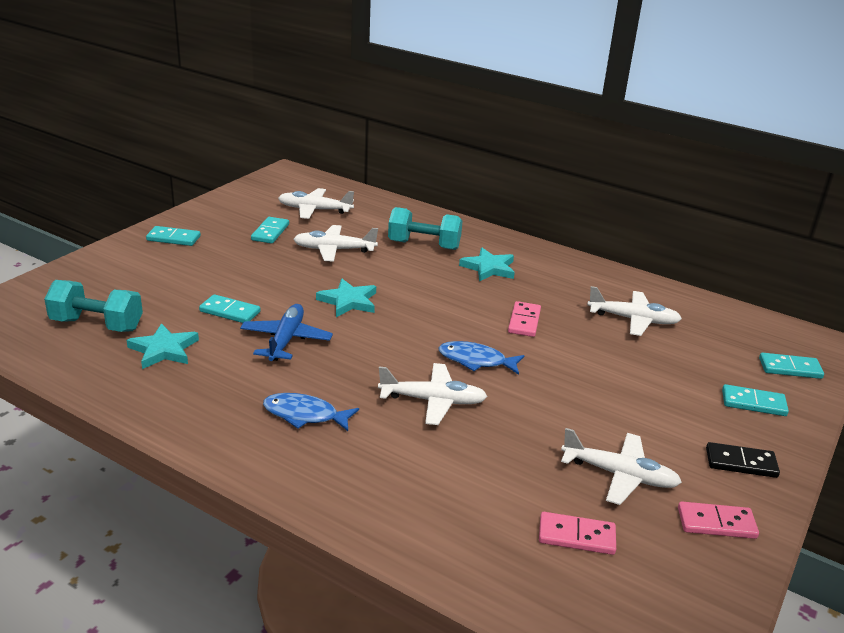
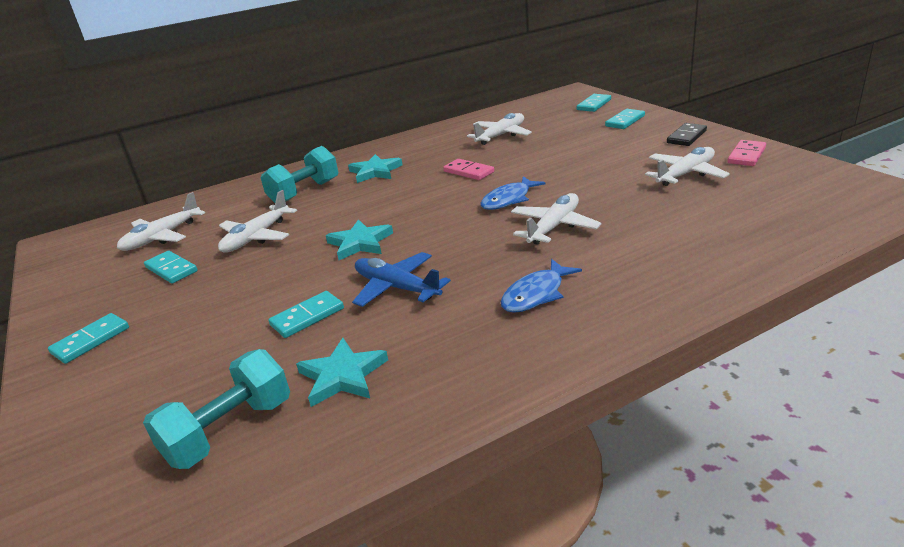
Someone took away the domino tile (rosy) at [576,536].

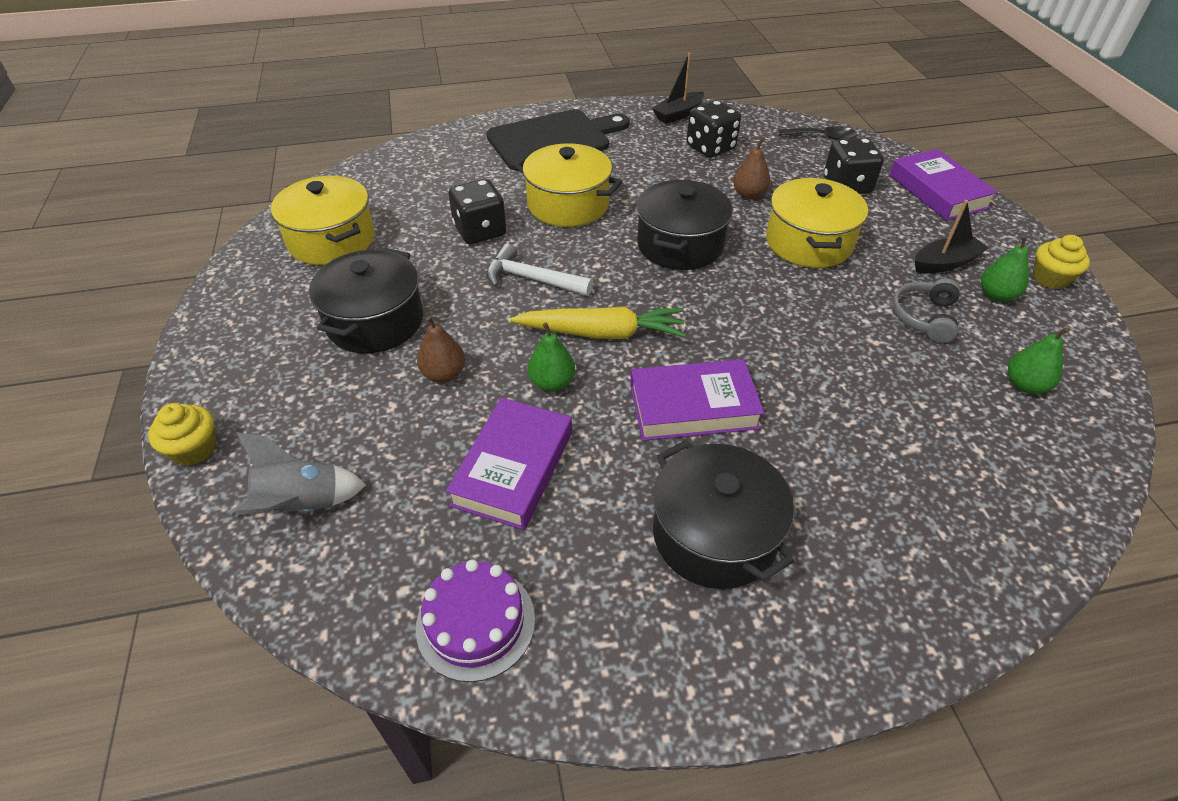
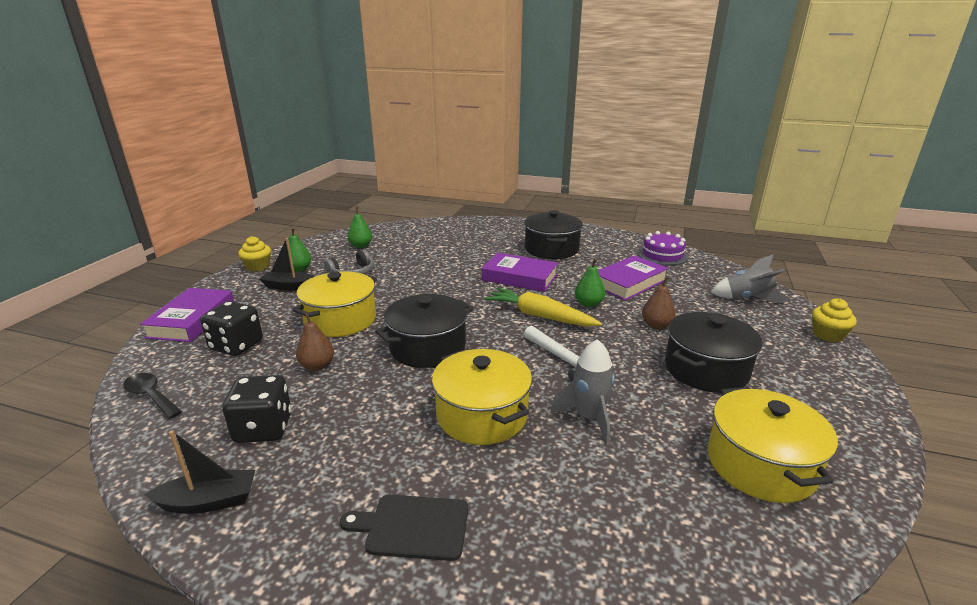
Someone scaled the chopping board (jet-black) at [553,139] by 0.56. Someone swapped the dice (jet-black) at [480,231] for the rocket (gray) at [588,417].

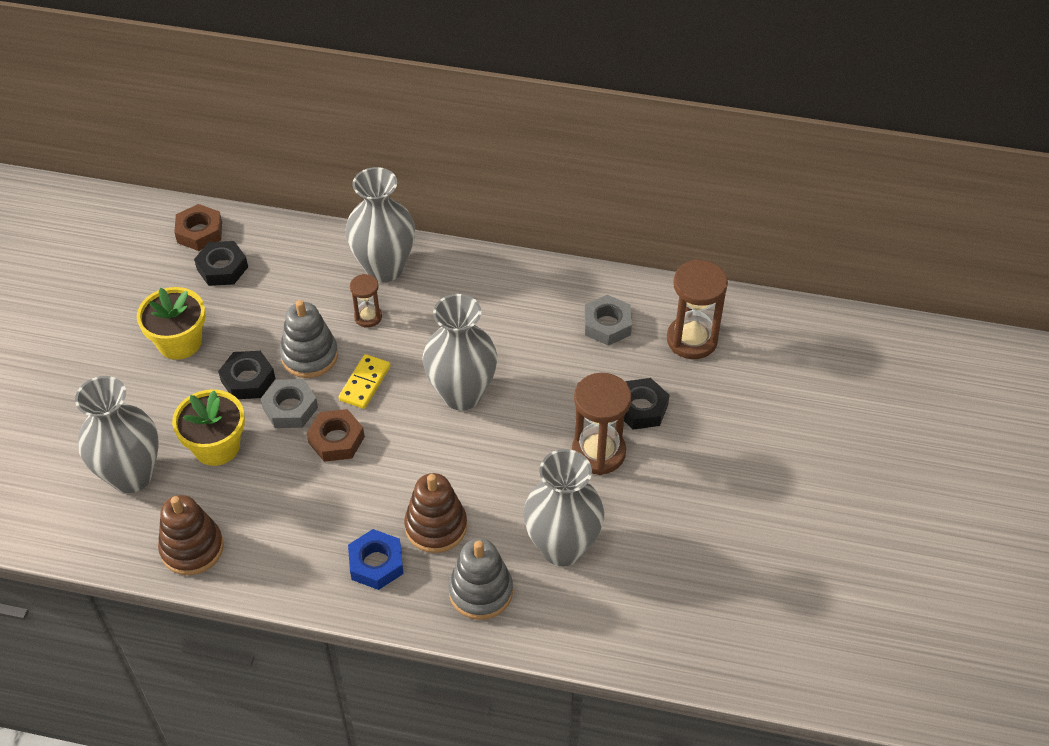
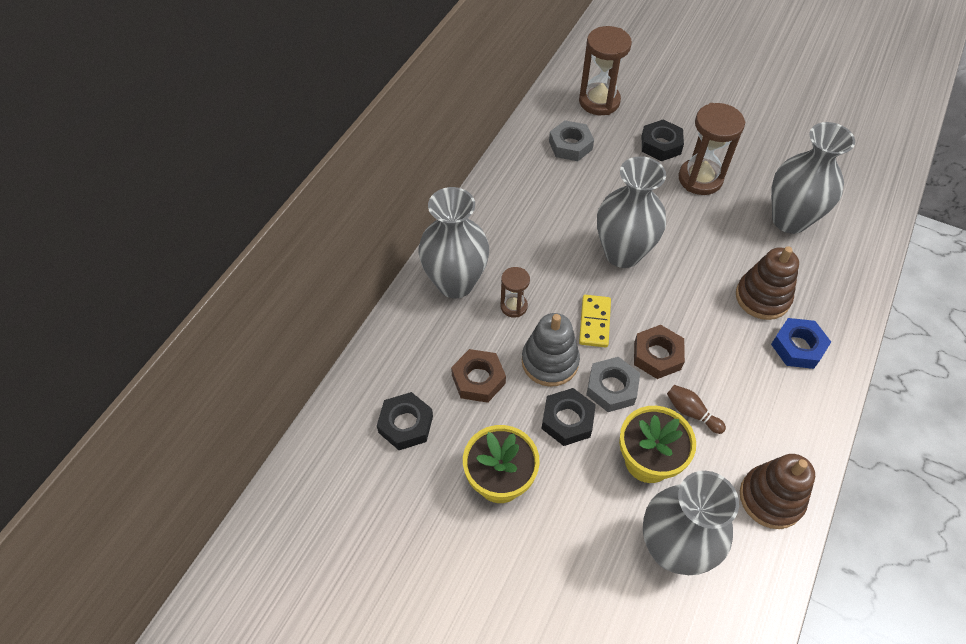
Someone carried the hexagon nut (russet) from [199,232] to [478,379]. Someone rotated the domino tile (bright yellow) at [364,383] by 60 degrees clockwise. Someone took away the ring stacker (gray) at [481,591]. Someone put down the tenpin (russet) at [691,412].

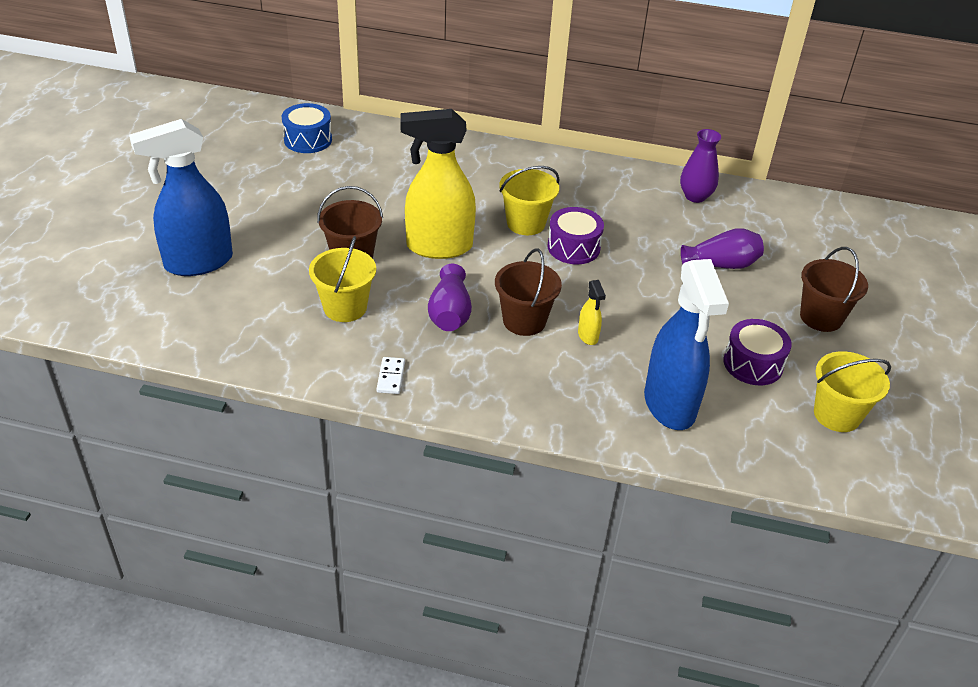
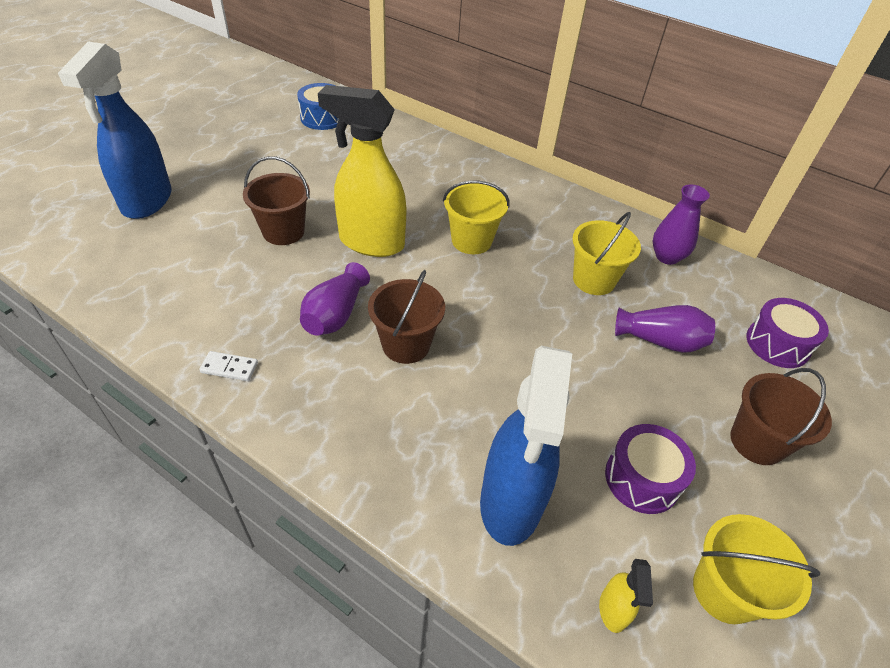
Someone rotated the sprayer (royal blue) at [198,262] by 75 degrees counterclockwise. Someone carried the drum (purple) from [573,247] to [777,344]. Someone carried the sand bucket (bright yellow) from [345,307] to [594,280]. Someone carried the sprayer (bright yellow) from [588,336] to [613,610]. Someone rotated the domino tile (pure white) at [391,377] by 75 degrees clockwise.

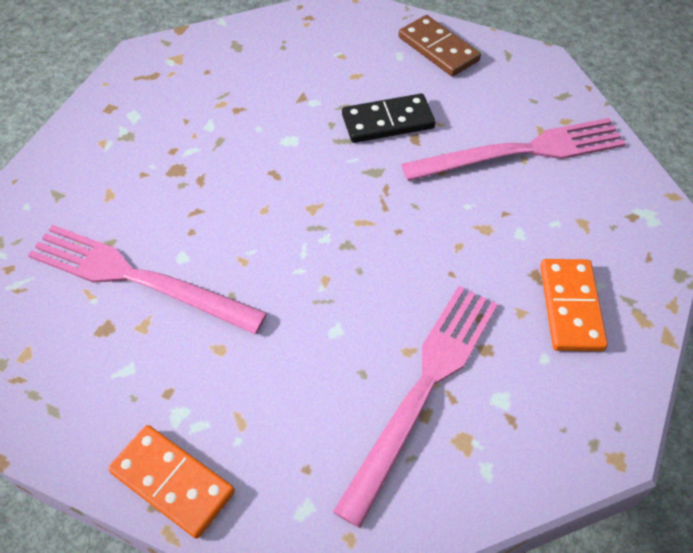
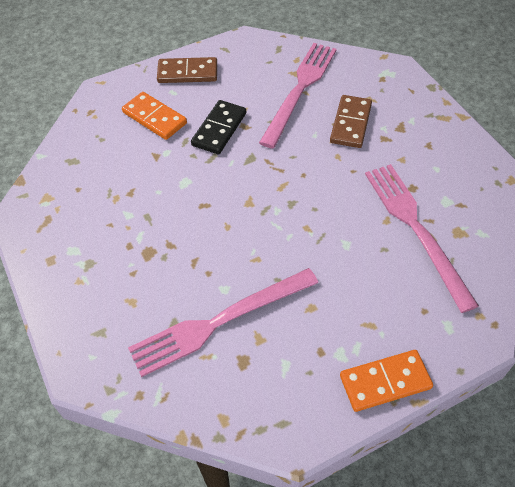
Someone carried the domino tile (bright orange) from [570,307] to [154,118]. Someone put down the domino tile (russet) at [350,123].

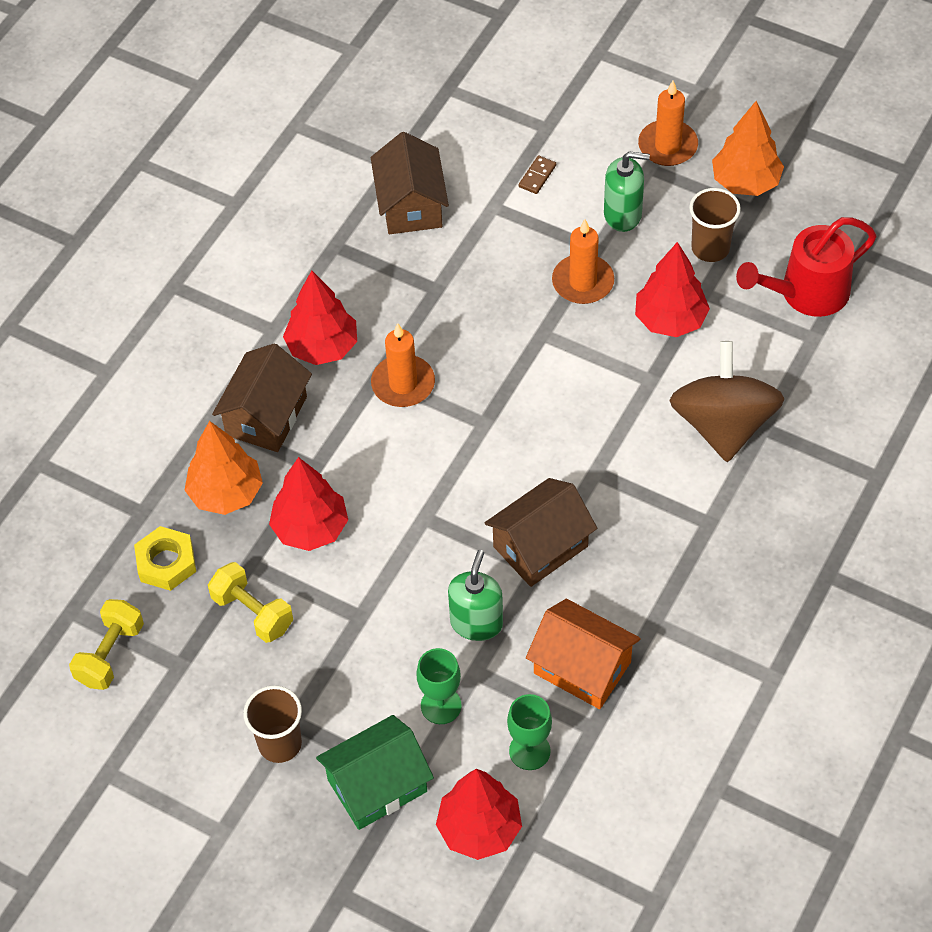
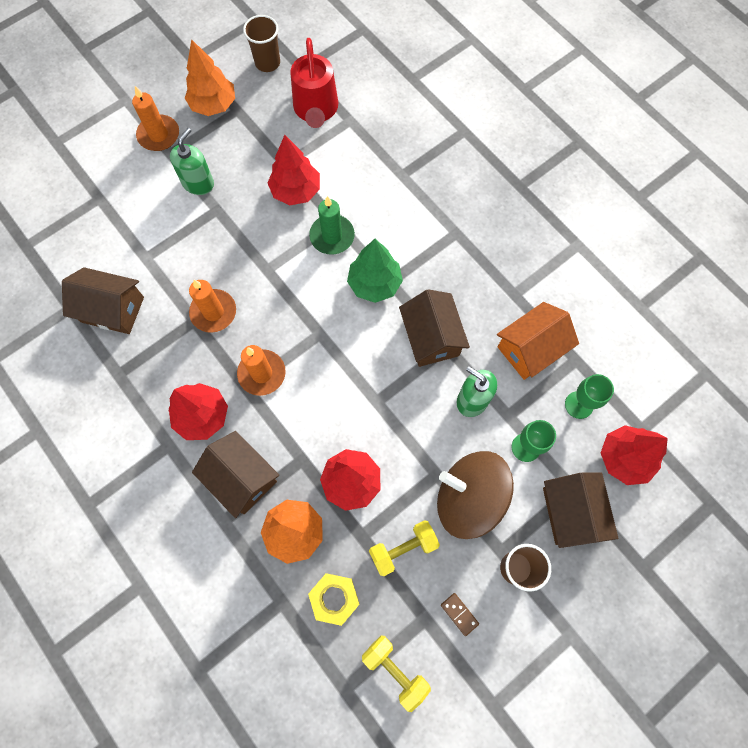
Someone carried the domino tile (russet) from [537,176] to [459,614]. Someone carried the beaker (russet) from [710,248] to [267,63]. Someone carried the pillar candle (bright orange) from [583,282] to [213,312]. Someone carried the spinning top (russet) from [723,425] to [469,498]. Someone repainted the house (emerald) at [377,785], which became the house (russet) at [571,512]. Someone put down the pillar candle (emerald) at [332,236]. Someone put down the fir tree (emerald) at [374,284].

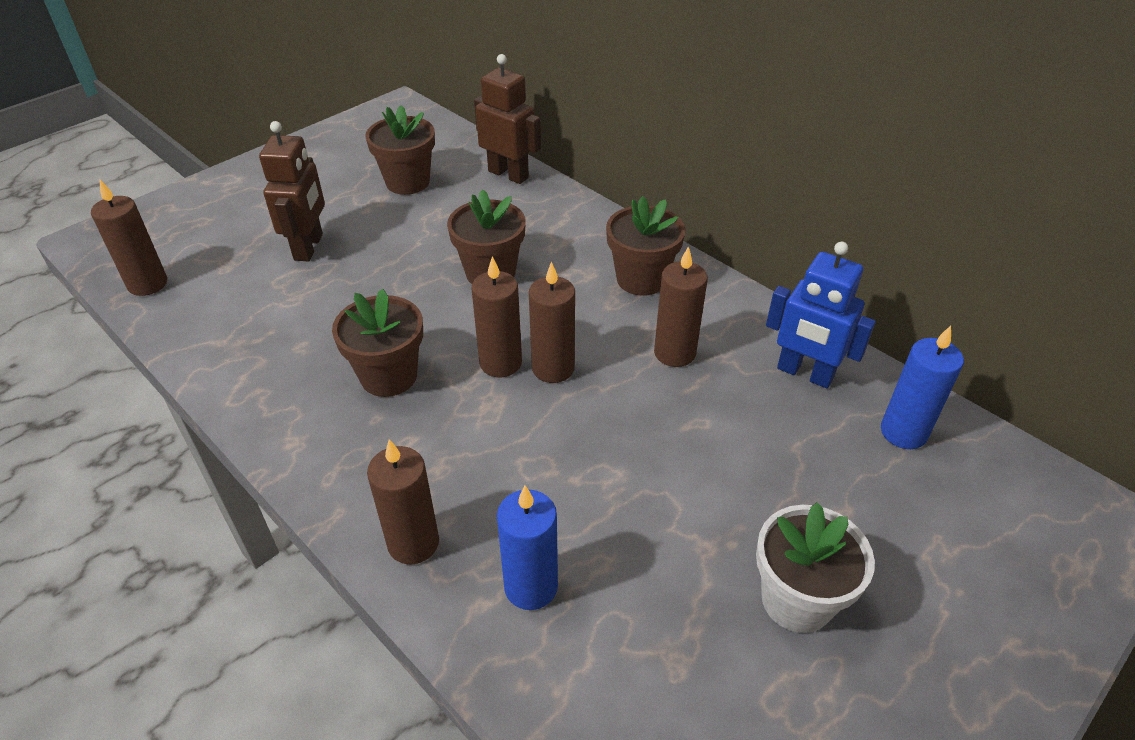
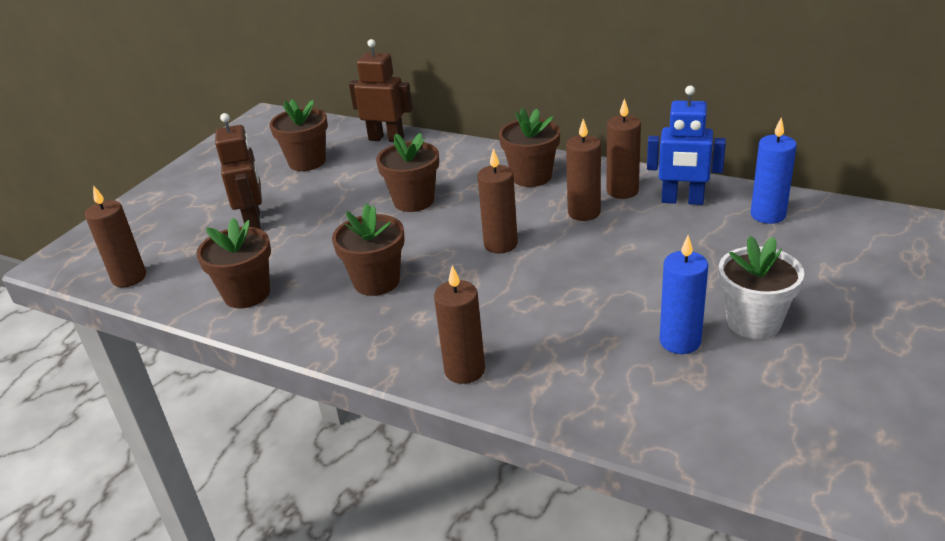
Someone carried the pillar candle (russet) from [500,363] to [622,191]. Someone carried the pillar candle (royal blue) from [531,587] to [680,341]. Someone put down the plant pot (russet) at [247,294].

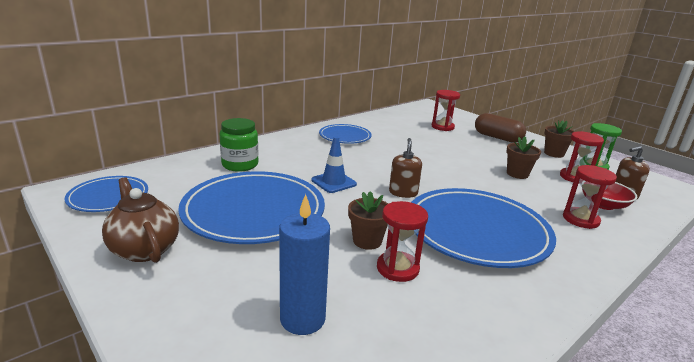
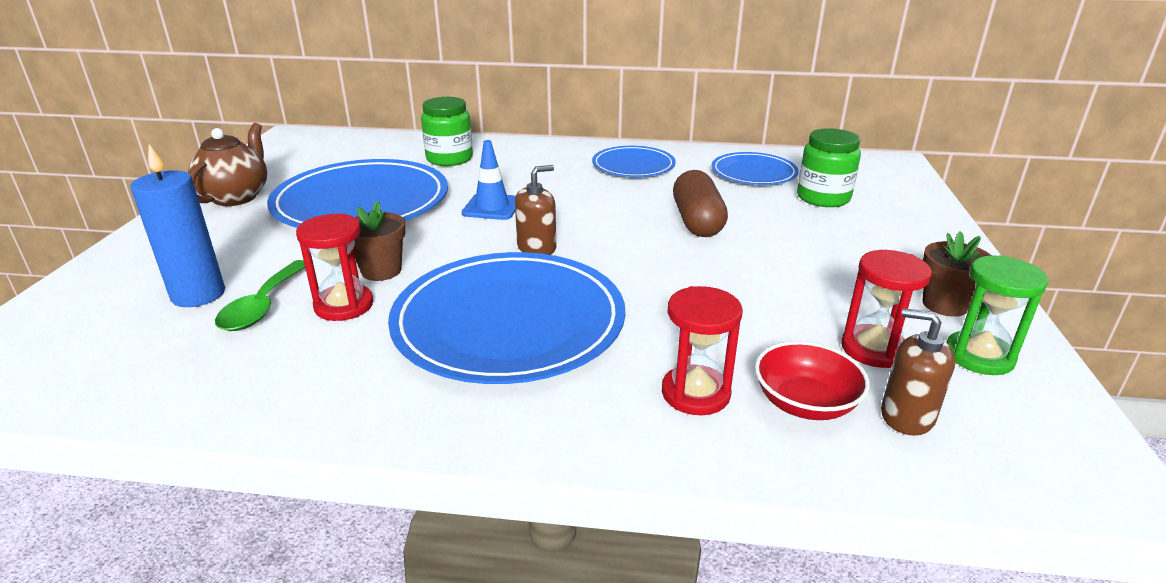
Someone swapped the hourglass (scarlet) at [442,127] for the jar (emerald) at [823,198]. Someone carried the capsule (russet) from [497,137] to [697,222]. Someone took away the plant pot (russet) at [517,174]. Someone carried the dinner plate (royal blue) from [108,197] to [753,173]. Someone put down the tablespoon (emerald) at [262,306].

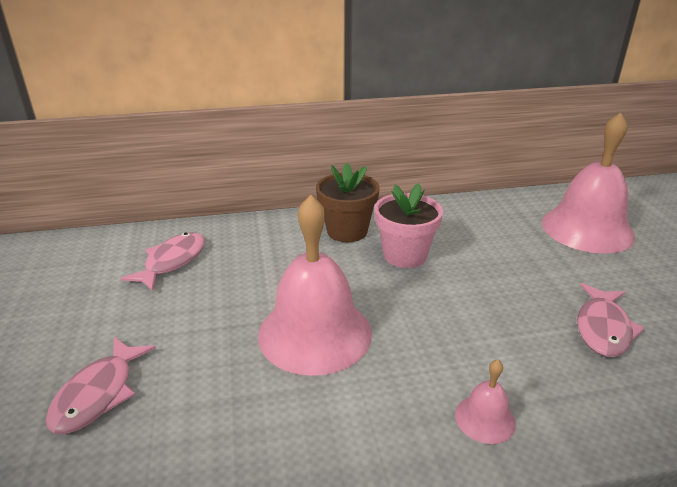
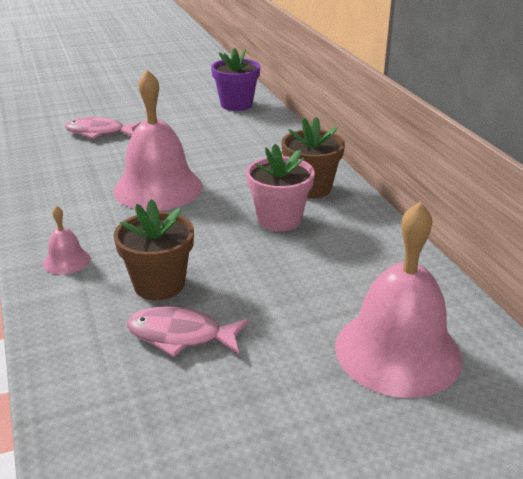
Someone took away the fish (rosy) at [172,261]. Someone put down the plant pot (purple) at [236,104]. Someone put down the plant pot (russet) at [159,284].

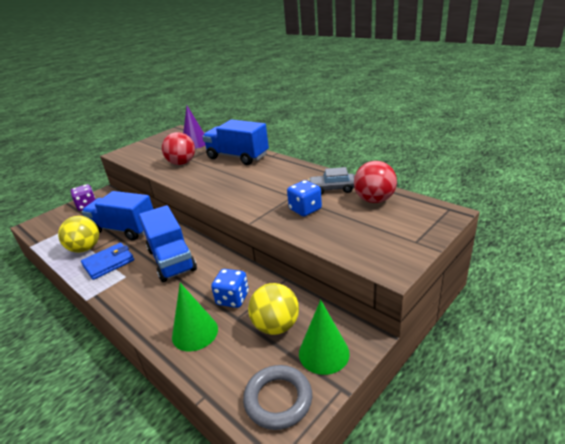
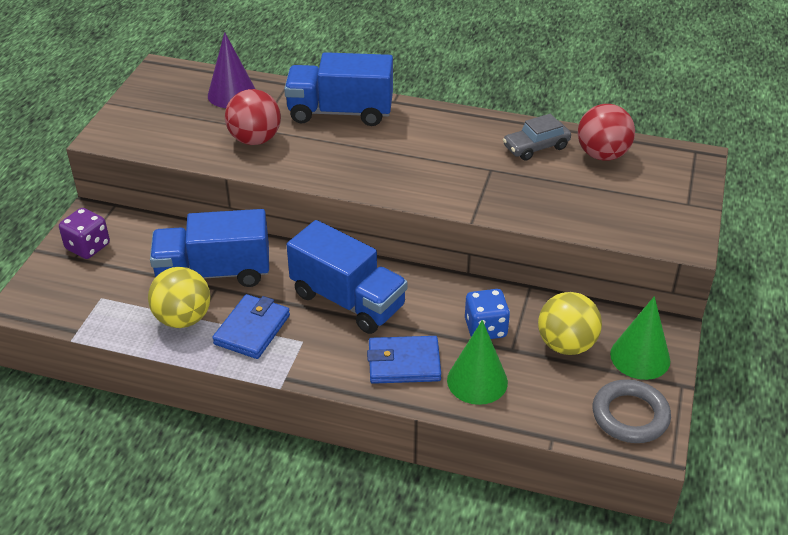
Someone took away the dice (royal blue) at [305,209]. Someone put down the wallet (royal blue) at [404,363].

